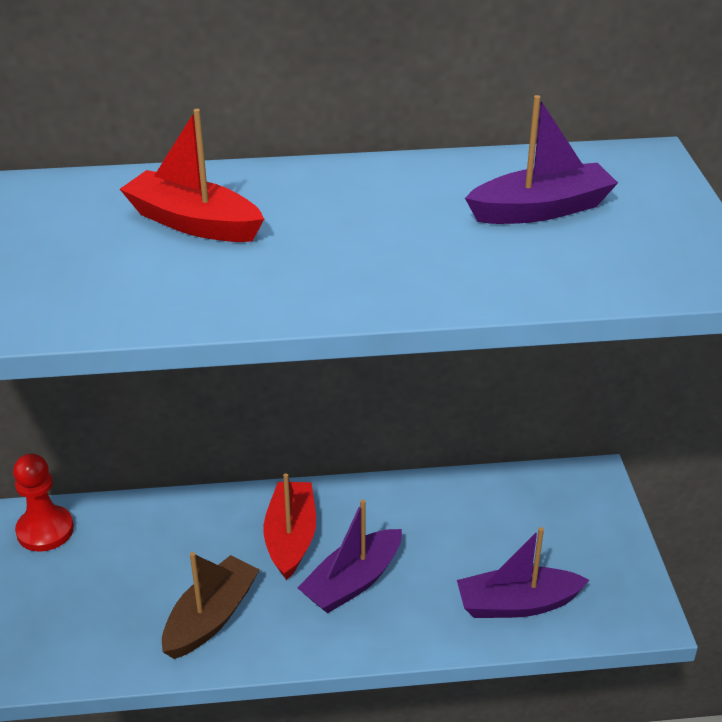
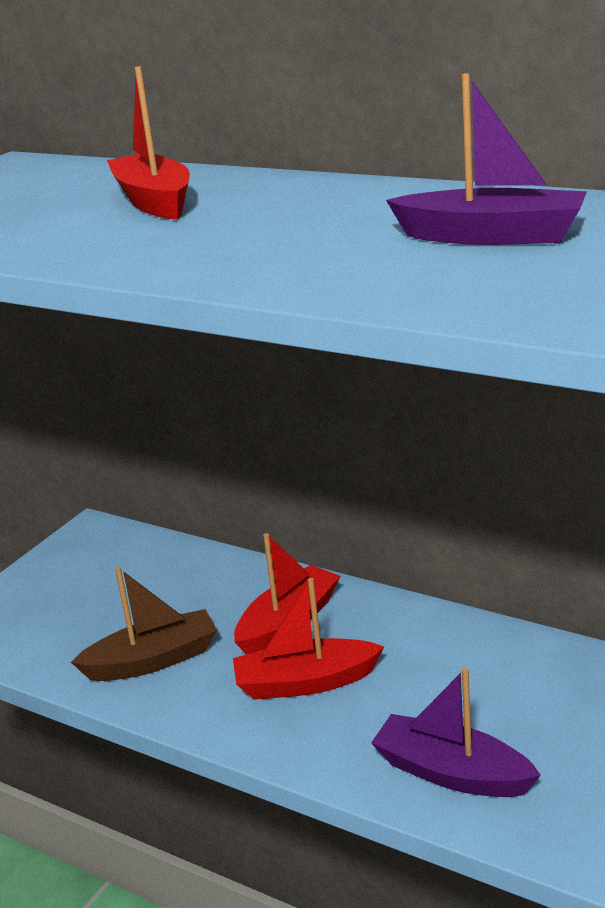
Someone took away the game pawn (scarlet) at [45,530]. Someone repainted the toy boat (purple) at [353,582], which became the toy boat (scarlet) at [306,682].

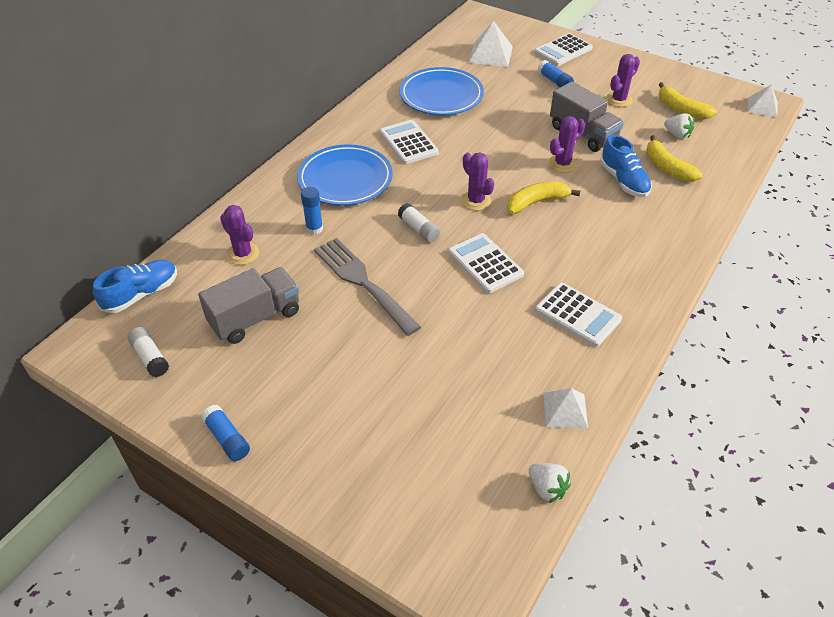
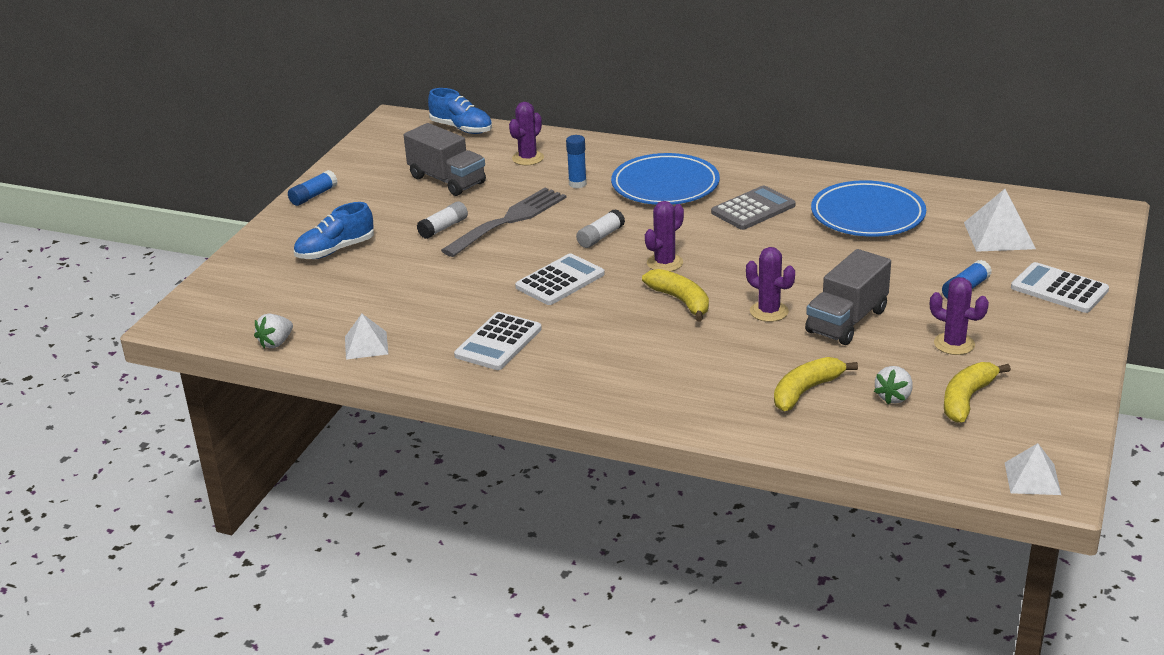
Someone repainted the adding machine (pure white) at [408,143], which became the adding machine (gray) at [753,209]. Someone carried the sneaker (royal blue) from [623,181] to [335,250]. Someone carried the stick of glue (pure white) from [150,357] to [443,228].

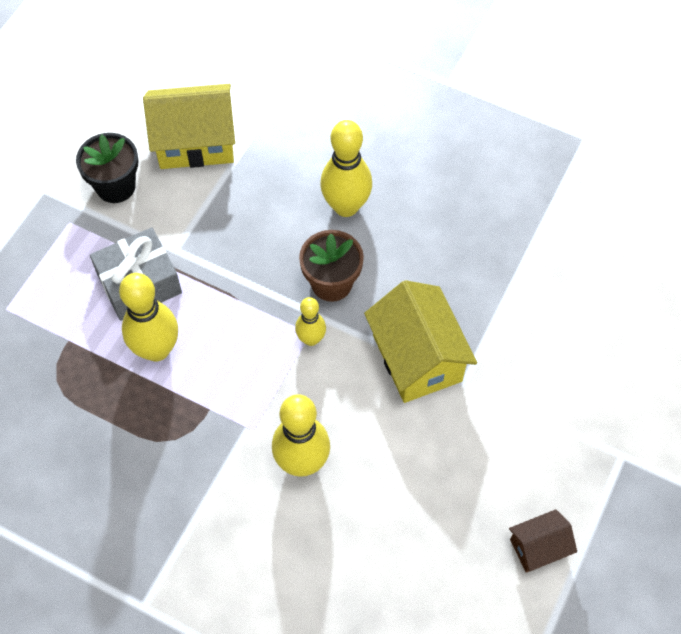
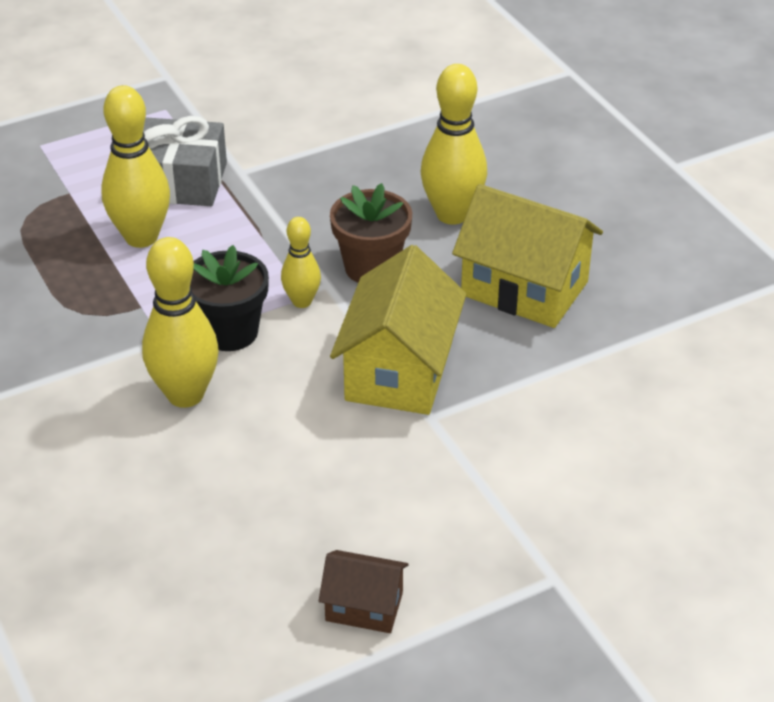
Someone carried the house (bright yellow) from [195,142] to [524,288]. Someone carried the plant pot (jet-black) from [116,186] to [230,332].

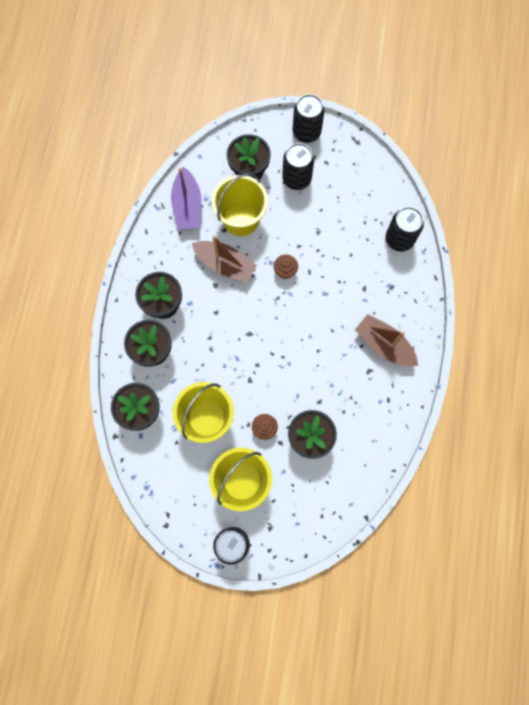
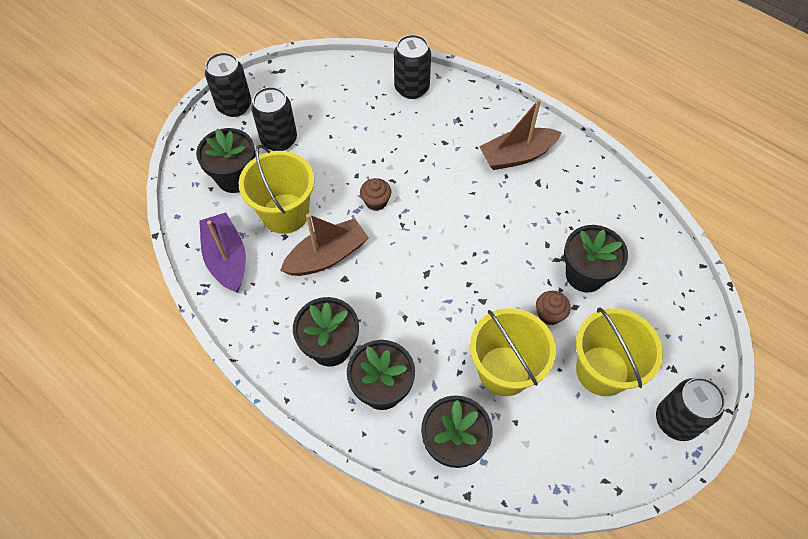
Someone rotated the toy boat (purple) at [187,206] by 135 degrees counterclockwise.

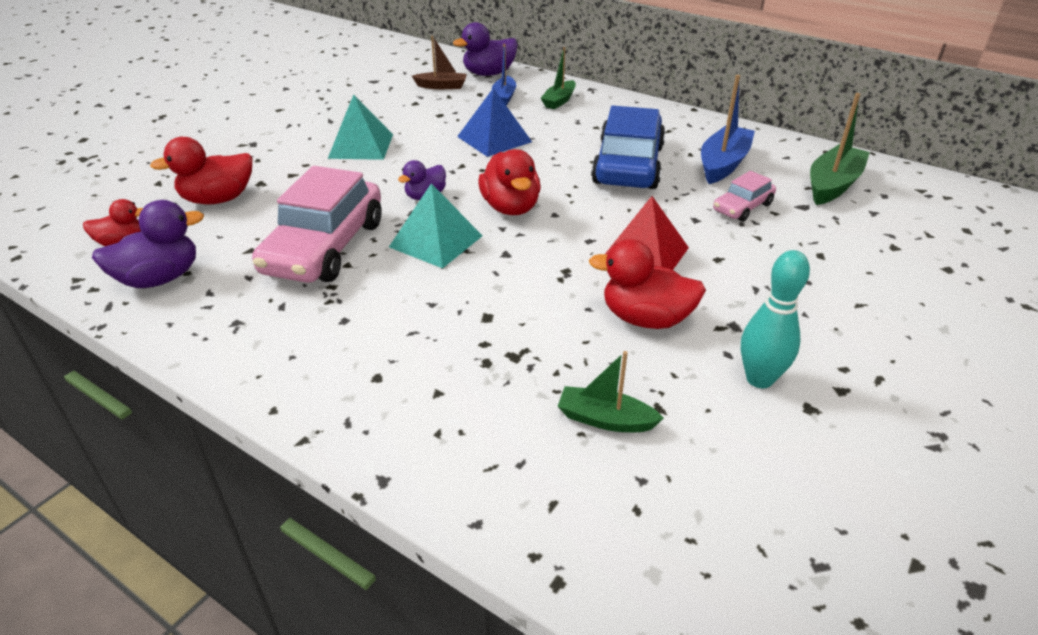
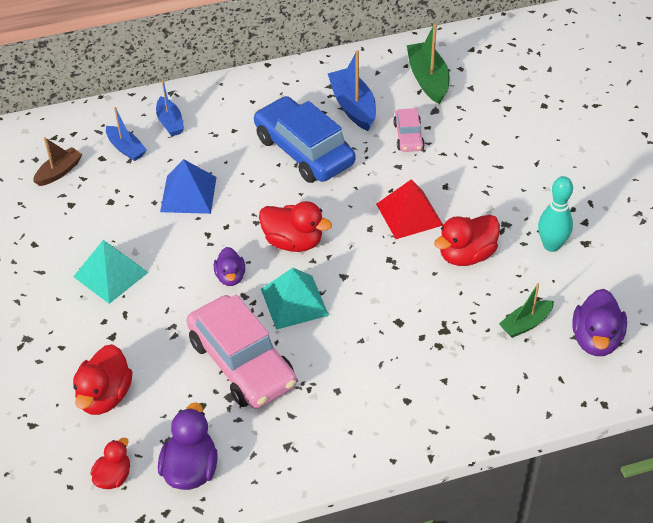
Someone carried the toy duck (purple) from [489,74] to [596,339]. Someone repainted the toy boat (emerald) at [559,101], which became the toy boat (royal blue) at [170,122].

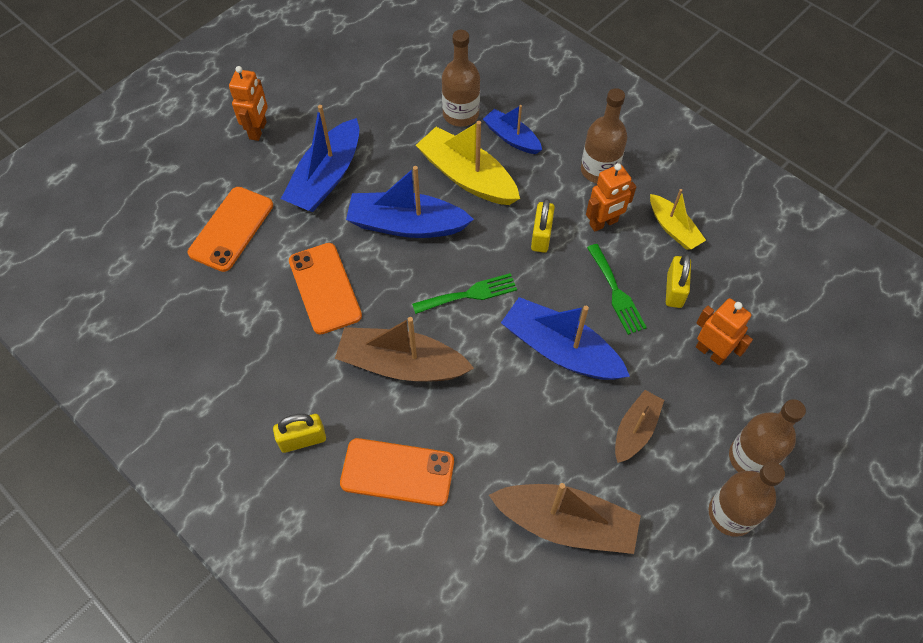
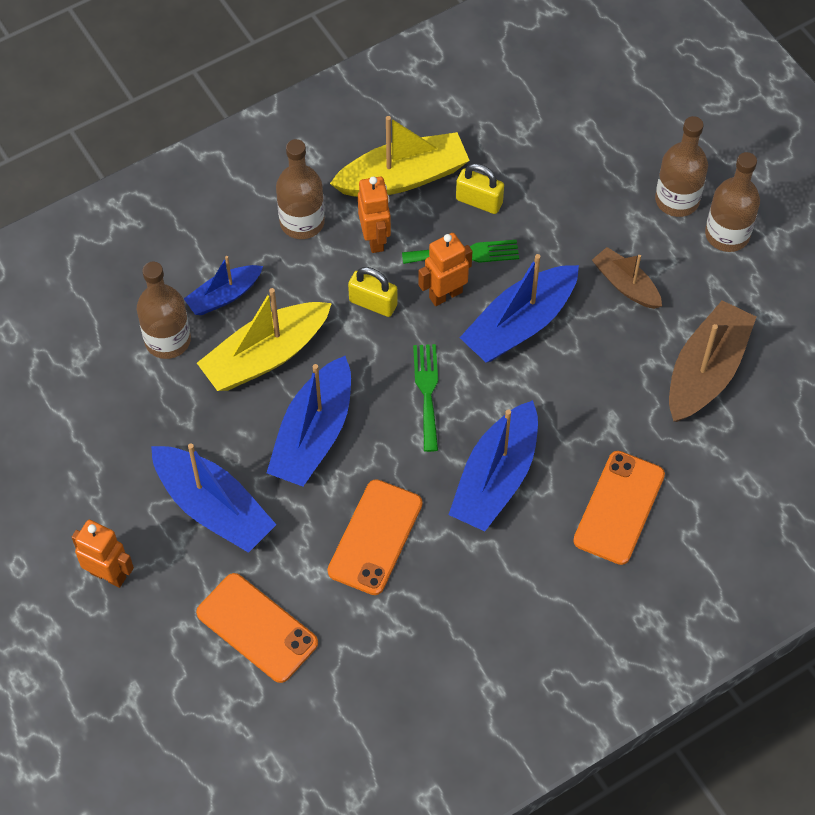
Someone scaled the toy boat (bright yellow) at [673,228] by 1.69. Someone rotated the phone (bright orange) at [325,288] by 60 degrees counterclockwise. Someone carried the toy robot (bright orange) from [711,352] to [445,294]. Someone repainted the toy boat (russet) at [401,364], which became the toy boat (royal blue) at [496,478]. Someone took away the lock (bright yellow) at [303,439].

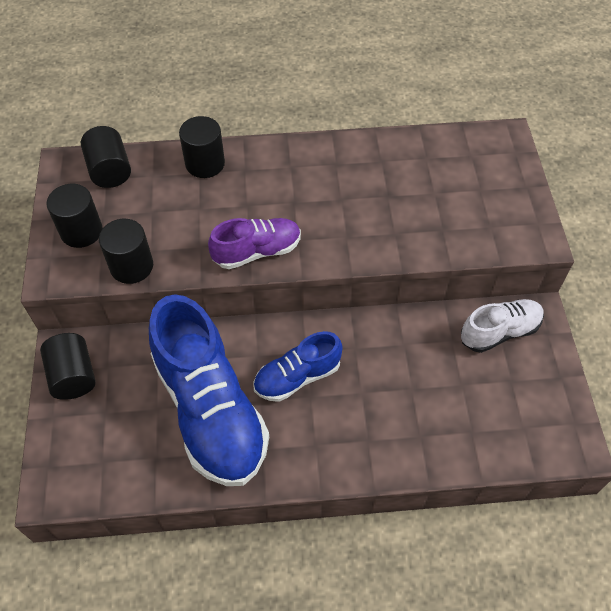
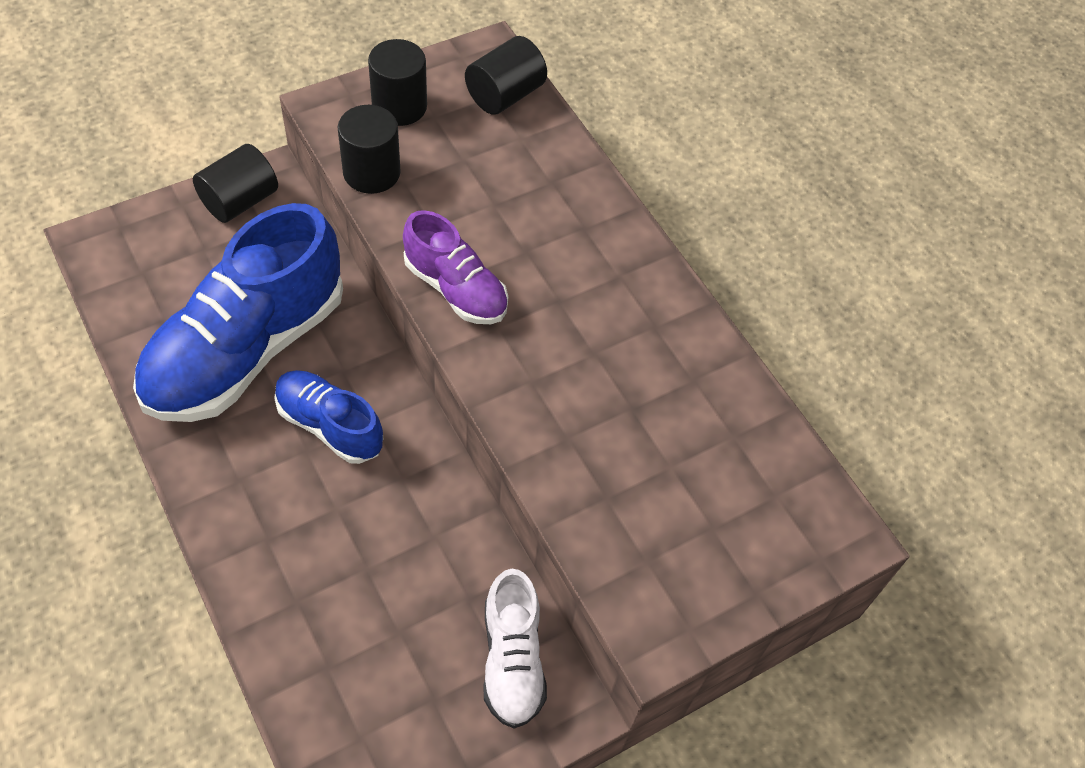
Someone took away the cylinder (jet-black) at [205,163]. Someone rotated the sneaker (pure white) at [499,332] by 45 degrees clockwise.

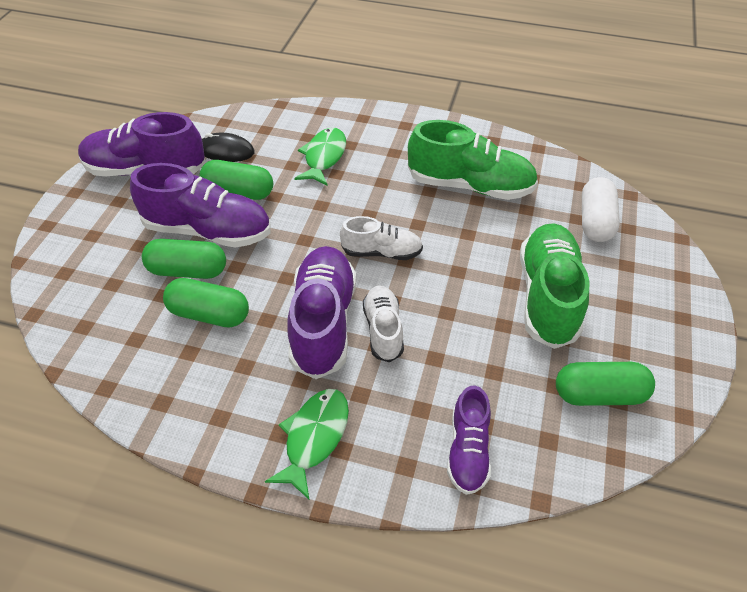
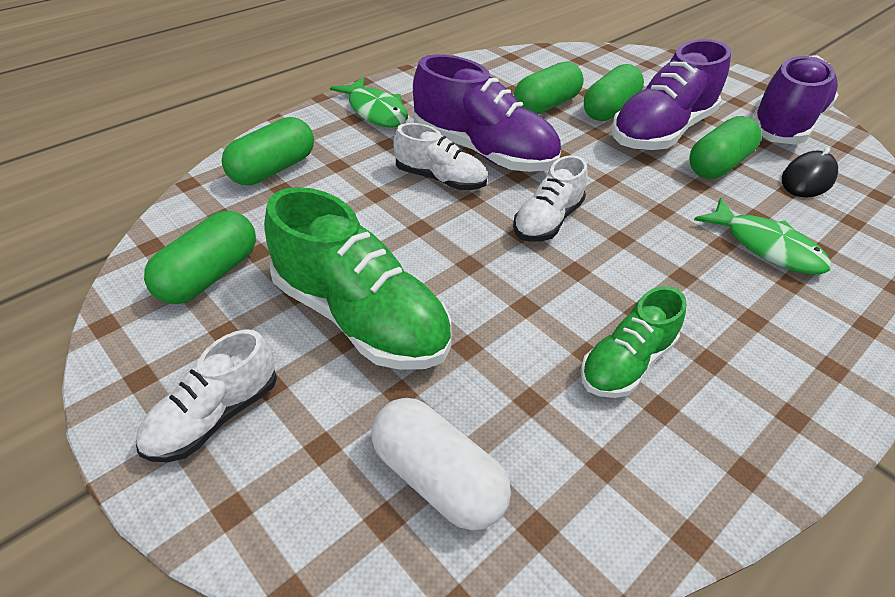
Someone scaled the sneaker (emerald) at [470,186] by 0.58. Someone swapped the sneaker (purple) at [468,451] for the capsule (emerald) at [273,169]. Someone put down the sneaker (pure white) at [214,416].

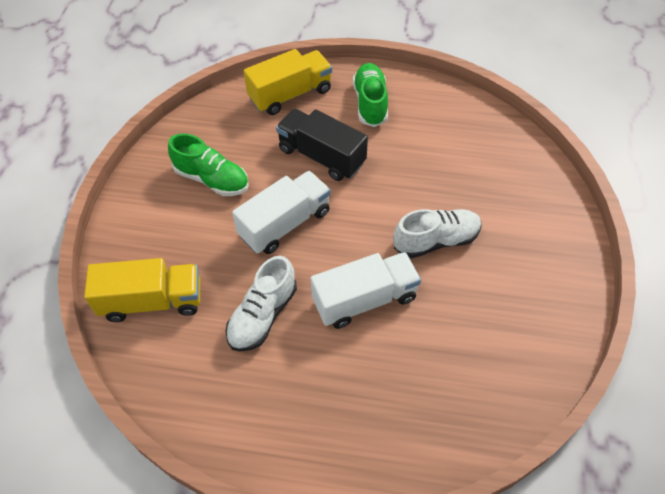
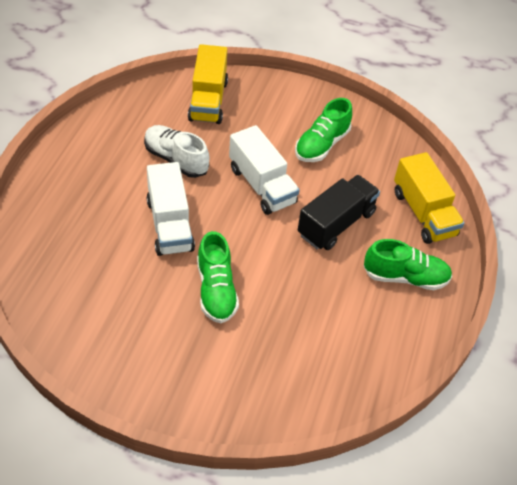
Someone repainted the sneaker (pure white) at [436,240], which became the sneaker (emerald) at [216,290].

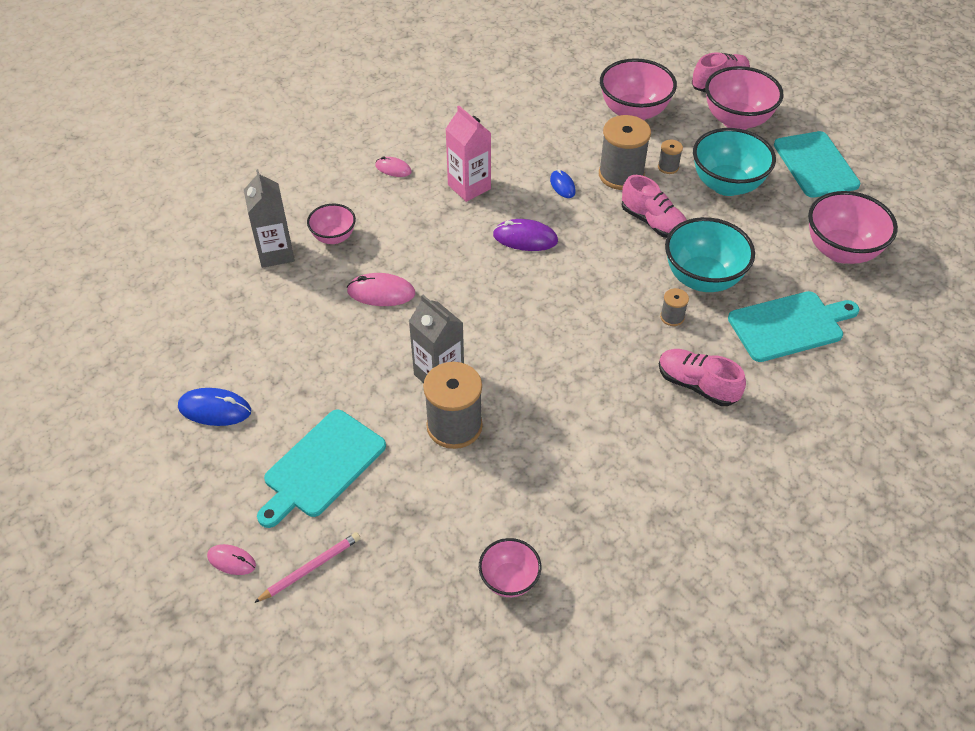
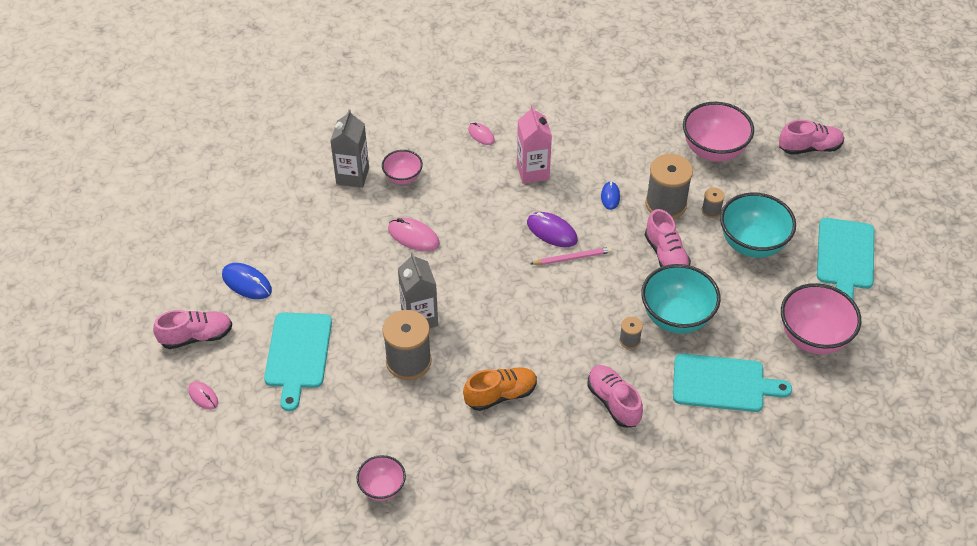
Someone took away the bowl (rosy) at [737,120]. Someone rotated the chopping board (teal) at [322,466] by 60 degrees counterclockwise. Someone carried the pencil (rosy) from [310,568] to [572,258]. Someone put down the sneaker (rosy) at [196,336]. Someone put down the sneaker (bright orange) at [500,395].

